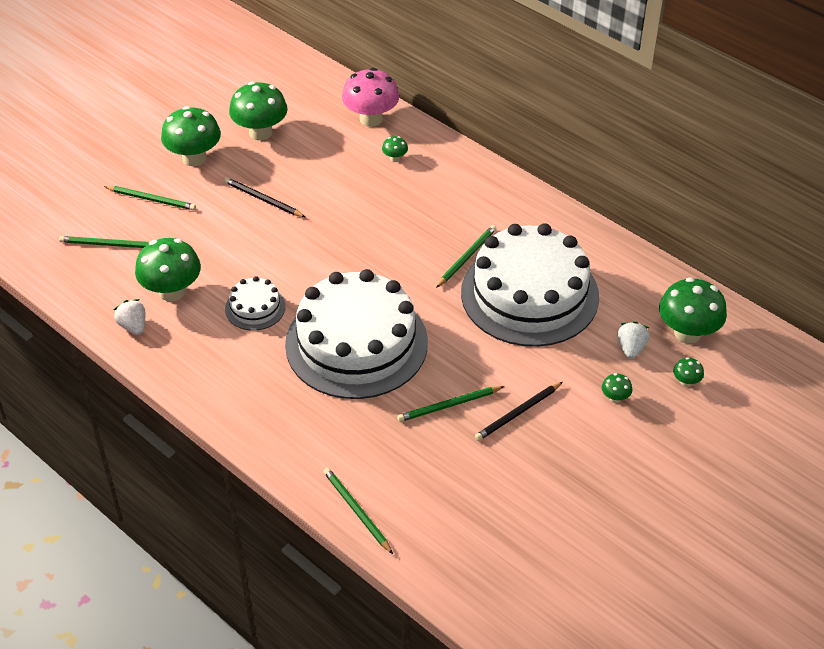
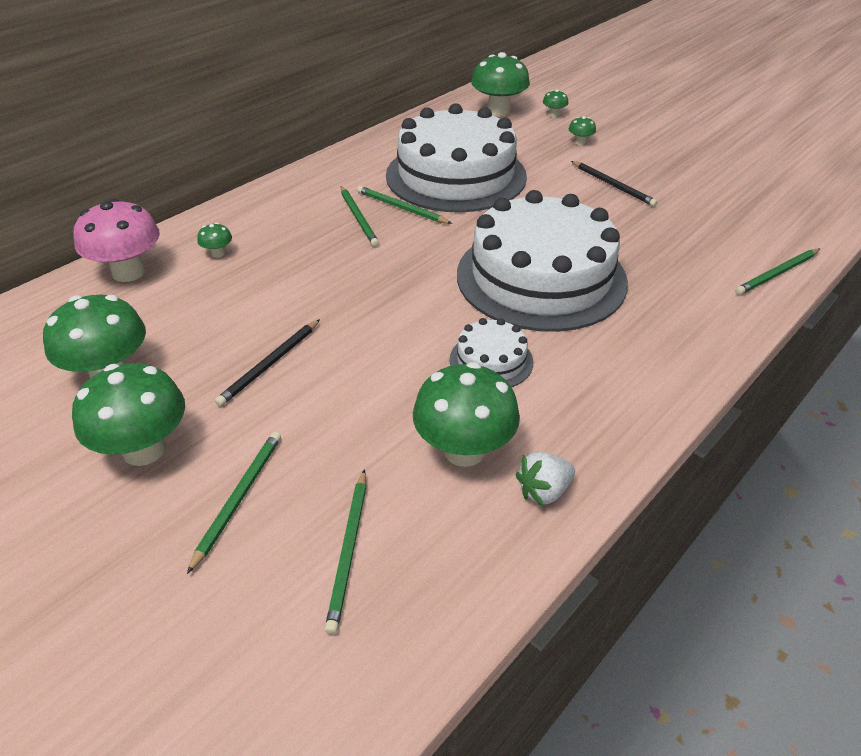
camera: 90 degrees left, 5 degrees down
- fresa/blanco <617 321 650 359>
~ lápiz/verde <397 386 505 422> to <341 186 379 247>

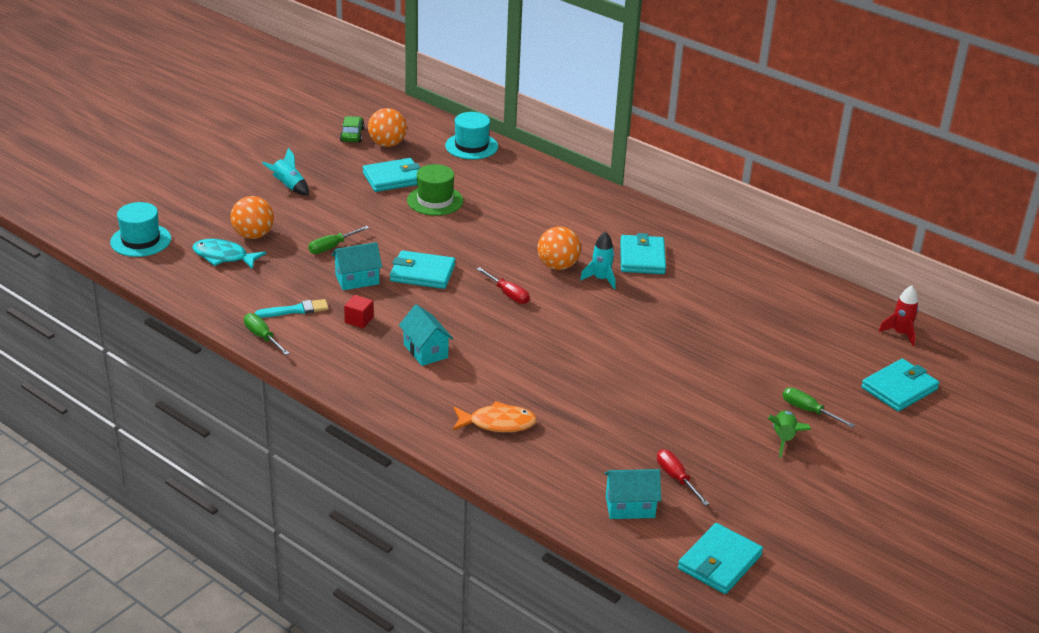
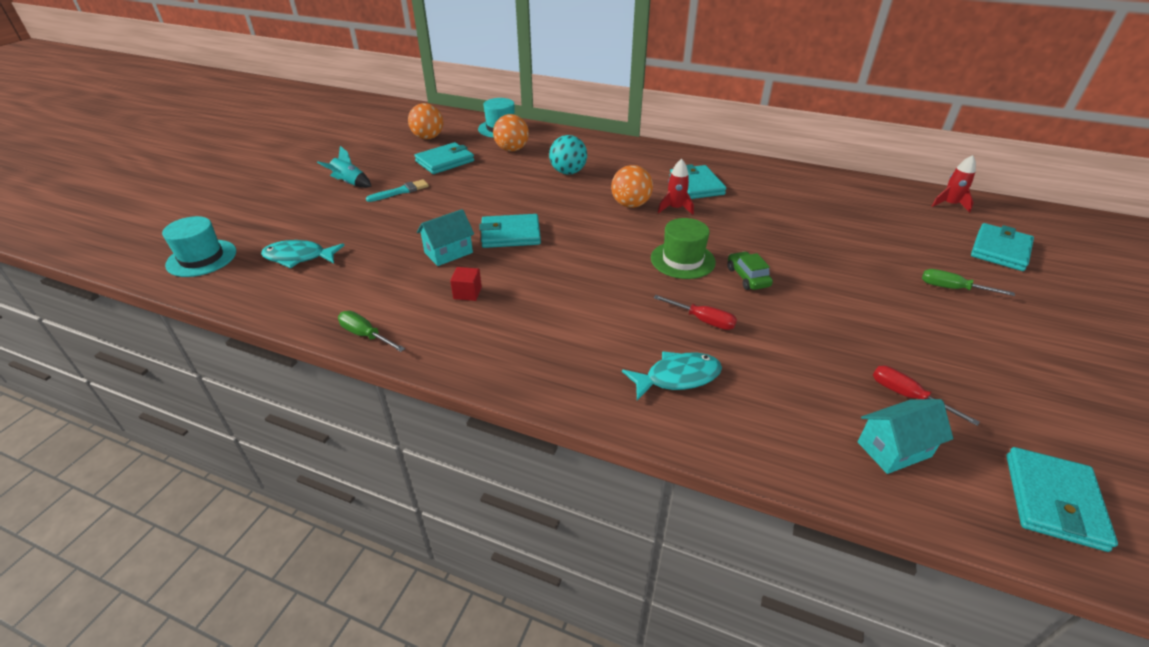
camera: 15 degrees left, 5 degrees up
~ coche/verde <340 116 364 143> to <727 251 773 290>
~ sombrero/verde <407 164 463 216> to <651 218 716 279>
~ pelota/naranja <231 196 274 239> to <493 114 529 152>
- destornillador/verde <308 226 369 254>
~ cohete/turquesa <580 232 616 290> to cohete/rojo <658 159 694 215>
~ destornillador/rojo <477 267 530 304> to <653 295 737 330>
~ pincel/turquesa <255 299 329 318> to <366 179 429 202>
- casa/turquesa <399 304 453 366>
~ pez/naranja <453 401 537 432> to pez/turquesa <622 351 722 400>
- cohete/verde <768 410 811 458>
+ pelota/turquesa <549 135 587 175>

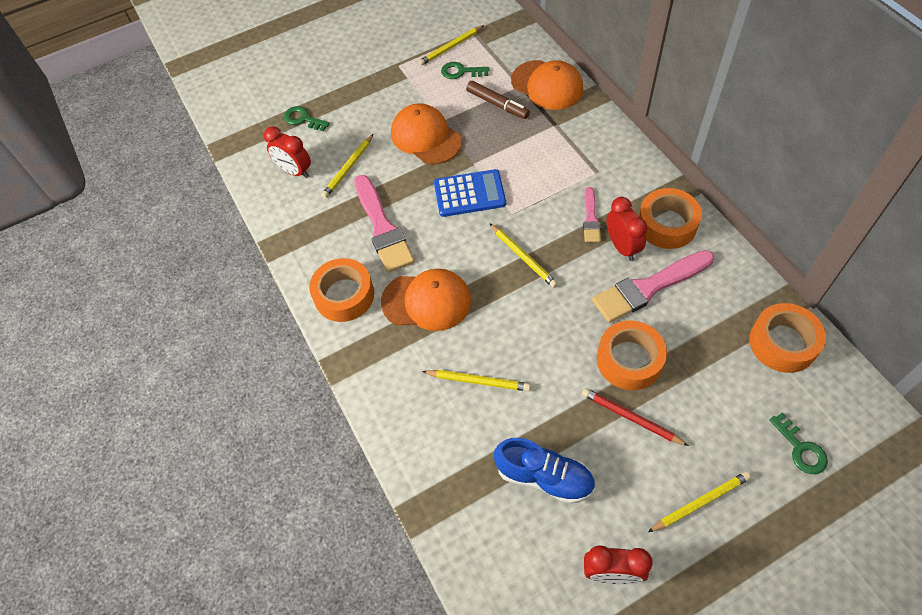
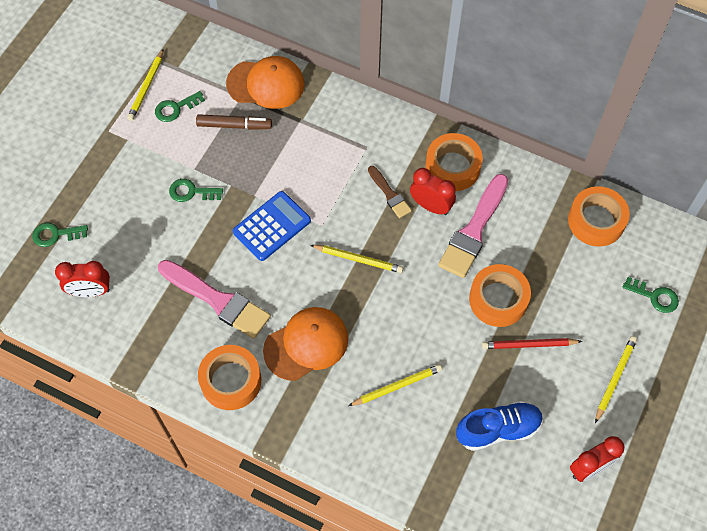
camera: 40 degrees left, 5 degrees up
~ gorra/naranja <391 103 462 164> to llave/verde <169 179 223 202>
- lápiz/amarillo <321 134 373 199>
~ pincel/rosa <583 187 601 242> to pincel/marrón <368 166 412 218>

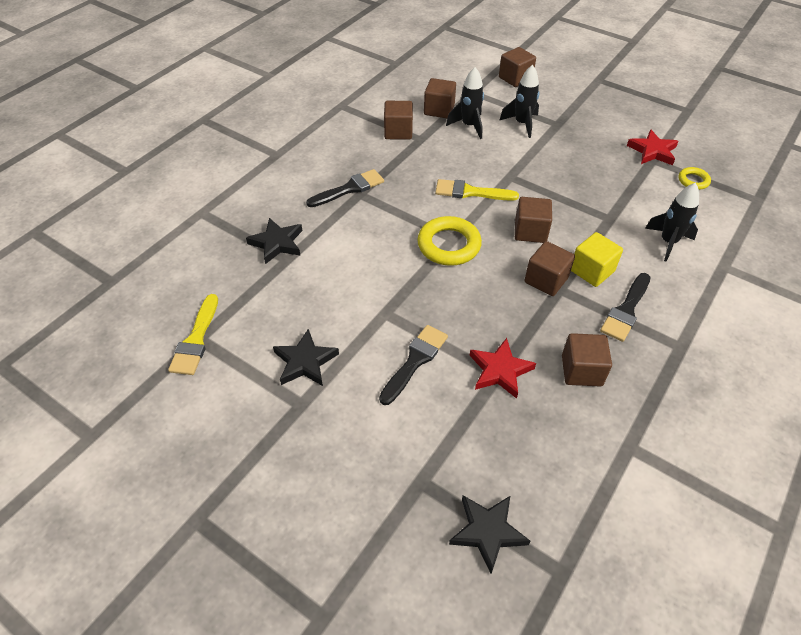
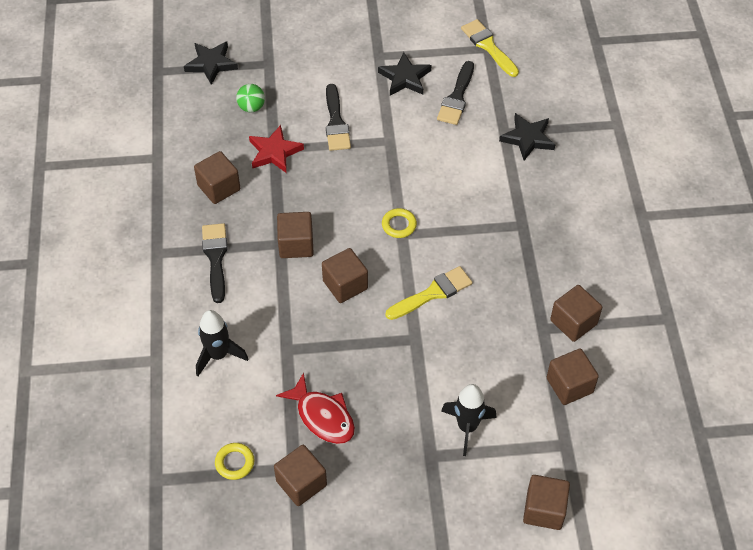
camera: 140 degrees right, 5 degrees up
- cohete/negro <446 67 484 139>
~ estrella/rojo <627 129 679 165> to cubo/marrón <274 445 327 506>
~ pincel/negro <306 169 384 207> to <437 61 474 125>
~ anillo/amarillo <417 216 482 266> = <382 208 417 238> x0.54
- cubo/amarillo <571 232 623 287>
+ pelota/verde <236 84 265 112>
+ pez/rojo <276 373 355 444>

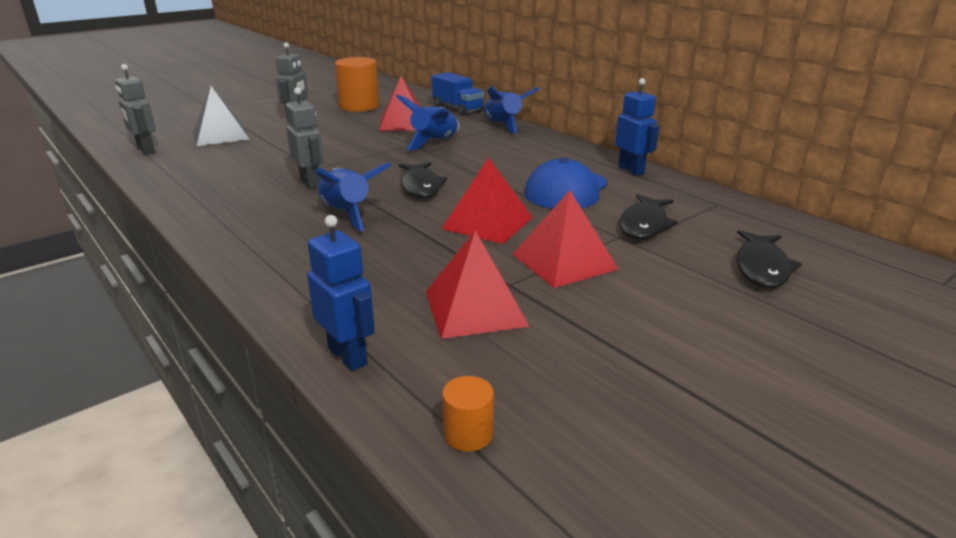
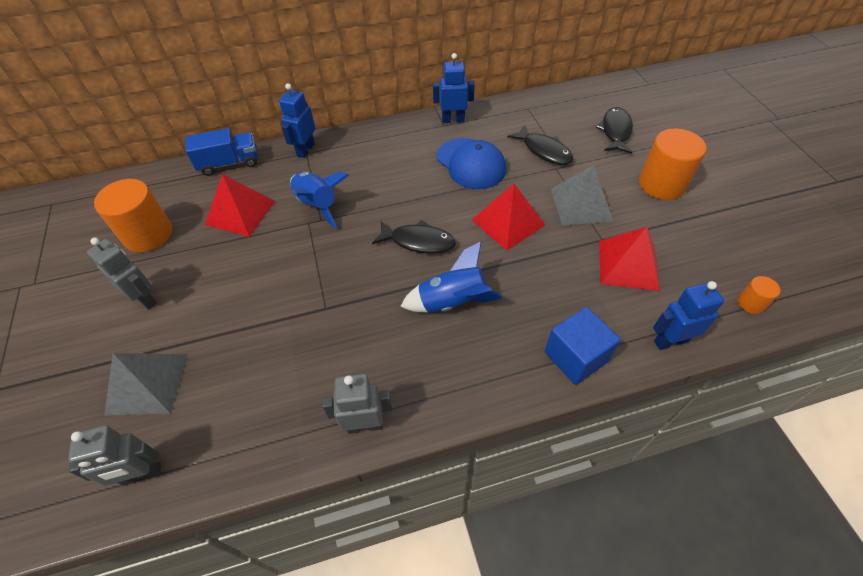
camera: 65 degrees left, 25 degrees up
~ cohete/azul <484 85 540 134> to robot/azul <279 83 316 158>
~ robot/gris <286 87 324 189> to <322 374 393 434>
~ pirámide/rojo <512 190 618 288> to pirámide/gris <551 165 614 226>
~ pez/negro <736 230 802 288> = <596 107 633 154> 120 degrees counterclockwise
+ cilindro/naranja <639 129 707 200>
+ cubo/azul <545 307 621 385>

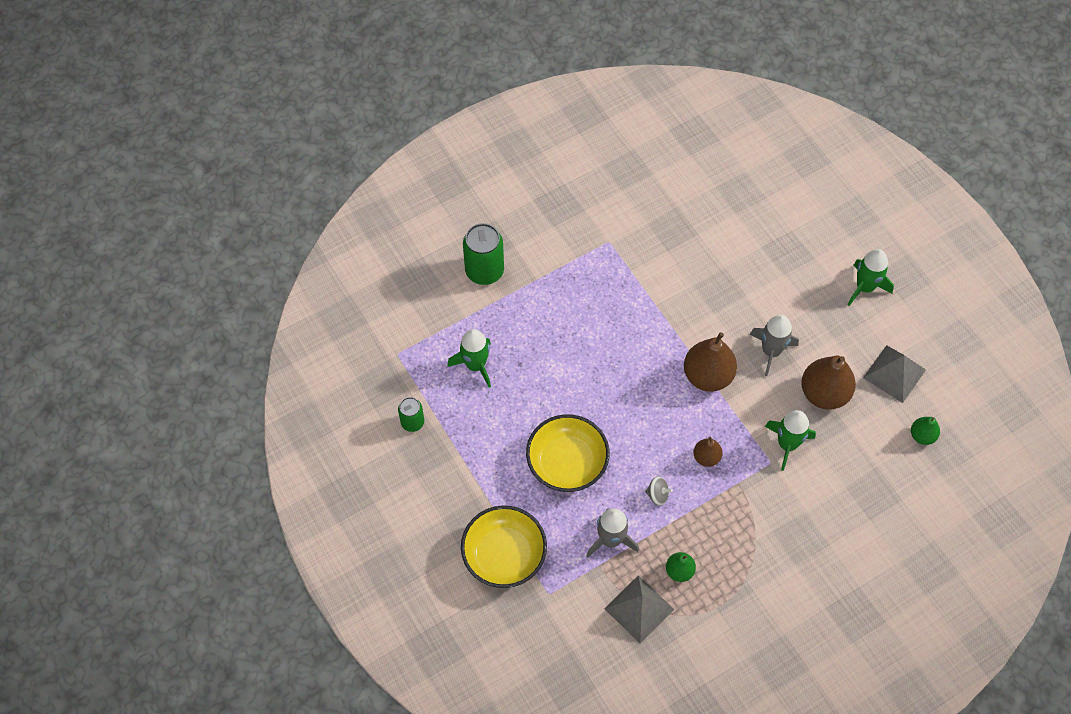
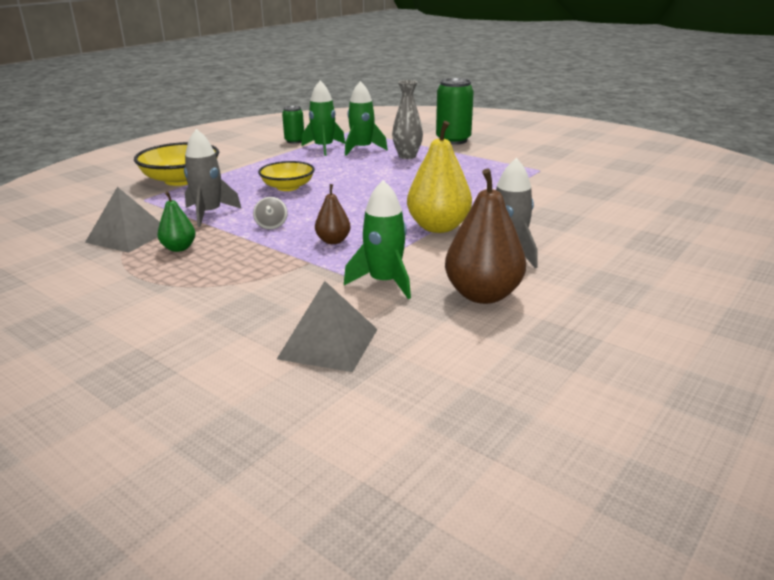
camera: 70 degrees right, 35 degrees down
~ cohete/verde <848 249 894 306> to <301 81 345 156>
~ pera/marrón <684 332 737 392> to pera/amarillo <407 121 472 233>
~ pirámide/gris <863 345 926 403> to <277 281 378 372>
~ cuenco/amarillo <526 414 610 492> = <258 161 315 191> x0.66
- pera/verde <911 417 940 445>
+ florero/gris <392 80 423 159>

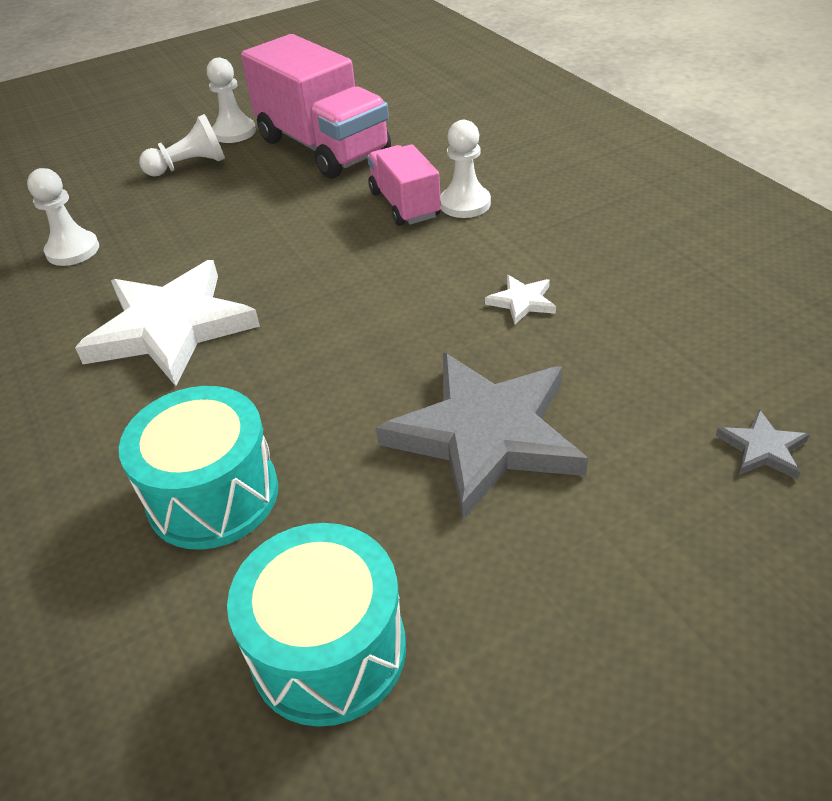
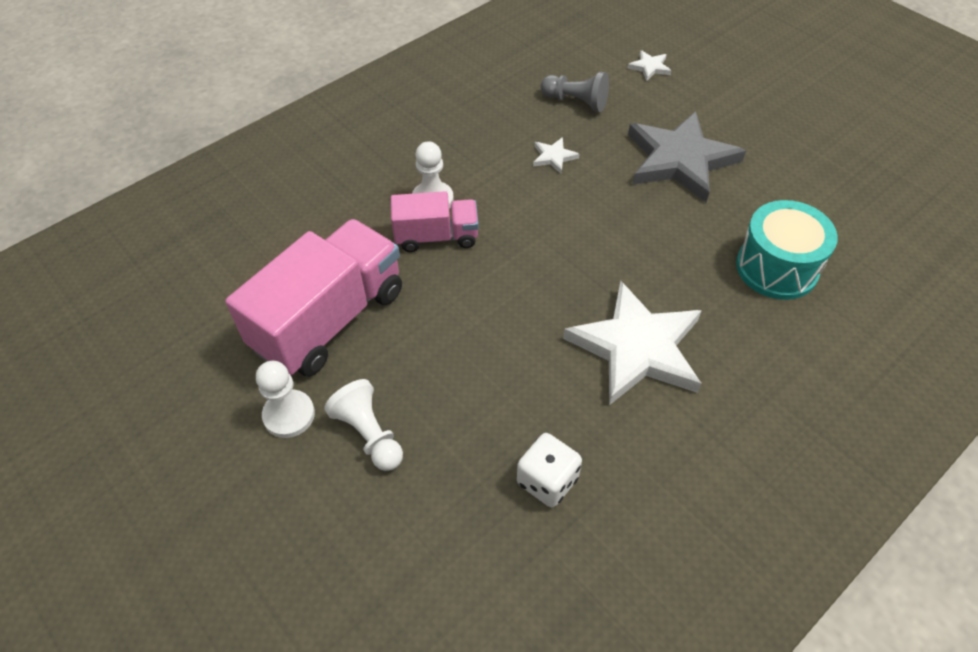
camera: 105 degrees left, 10 degrees up
~ camión/rosa <367 144 441 226> = <391 191 479 252> 150 degrees counterclockwise
~ peón/blanco <27 168 99 266> to dado/blanco <517 433 582 507>
~ estrella/gris <716 409 810 480> to estrella/blanco <627 50 671 81>
- tambor/turquesa <227 523 406 727>
+ peón/gris <541 72 609 112>

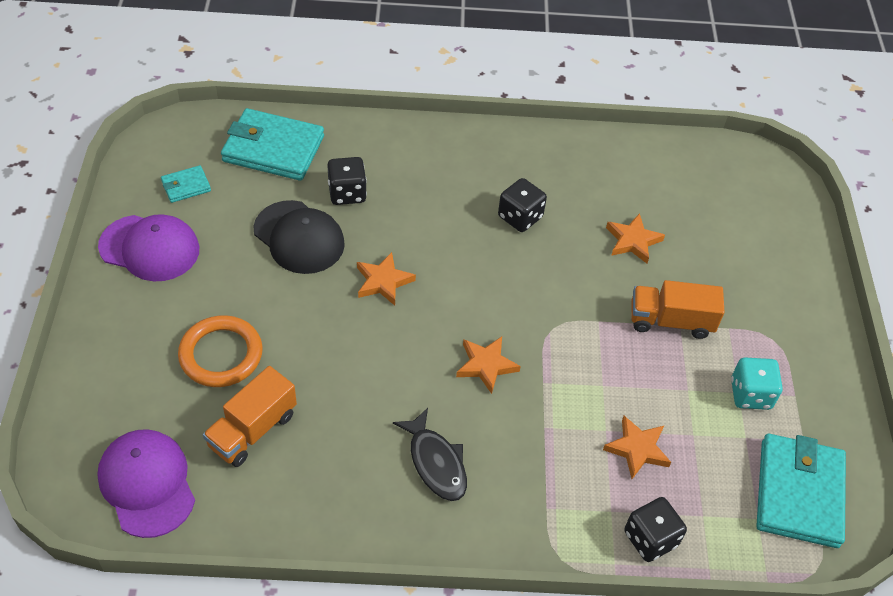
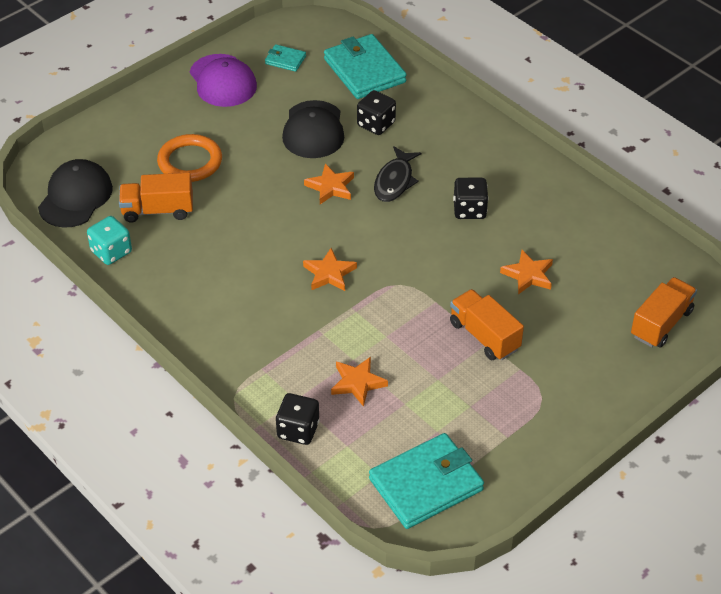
camera: 50 degrees right, 5 degrees down
~ dado/turquesa <731 357 783 410> to <87 216 132 265>
~ pez/negro <393 408 467 501> to <374 146 421 202>
~ gorra/morado <97 429 195 538> to gorra/negro <38 159 113 228>
+ camión/naranja <631 277 697 348>

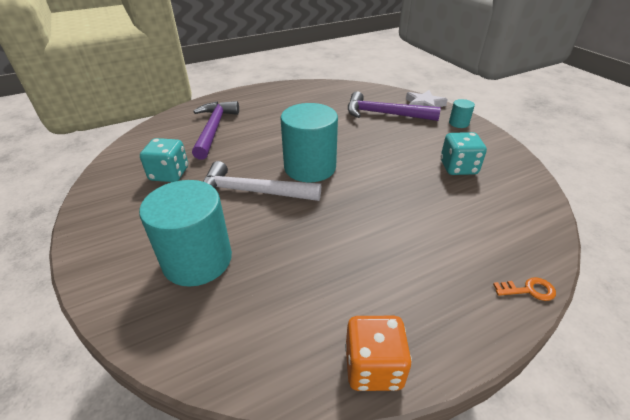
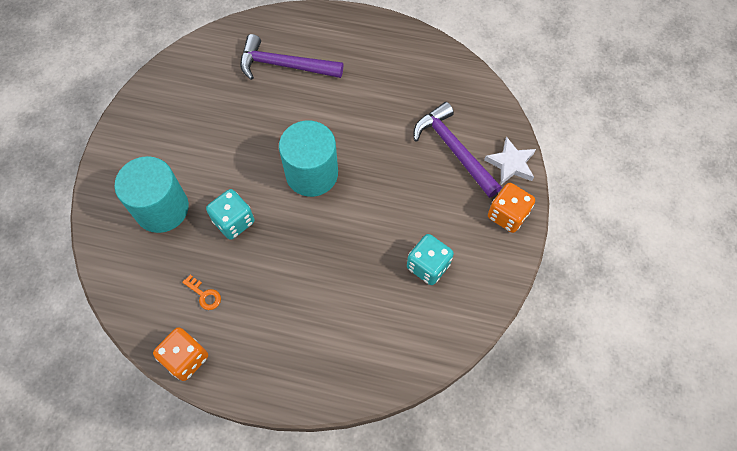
camera: 40 degrees right, 25 degrees up
~ cilindro/turquesa <449 99 475 128> to dado/naranja <488 183 535 233>
~ martillo/morado <192 101 239 160> = <240 34 343 80> 120 degrees counterclockwise
~ dado/turquesa <140 138 188 182> to <206 189 254 240>
- martillo/blanco <203 161 321 201>
~ llave/naranja <493 277 556 301> to <182 275 221 310>

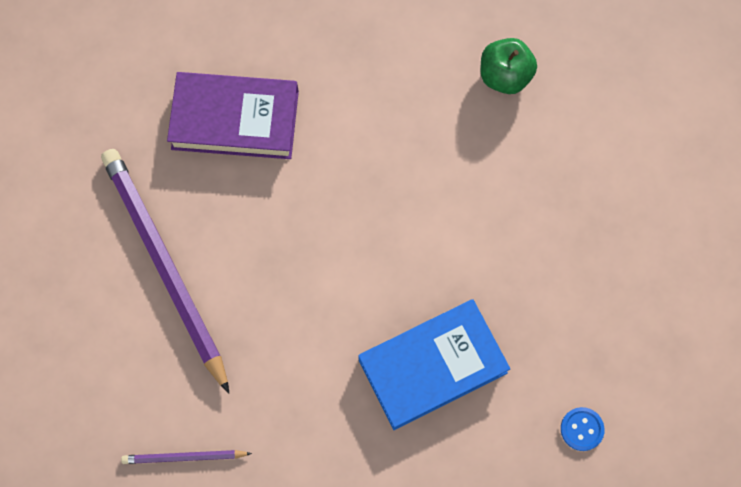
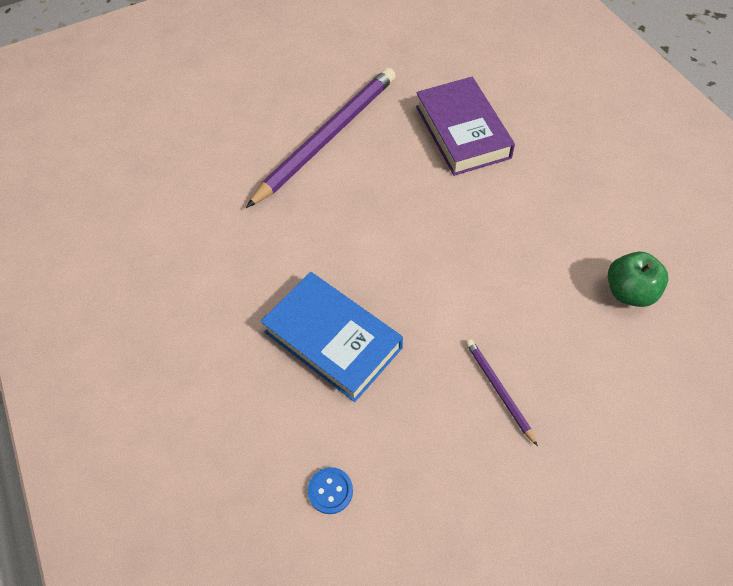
camera: 70 degrees right, 15 degrees down
~ lápiz/morado <121 450 252 464> to <466 339 538 446>

